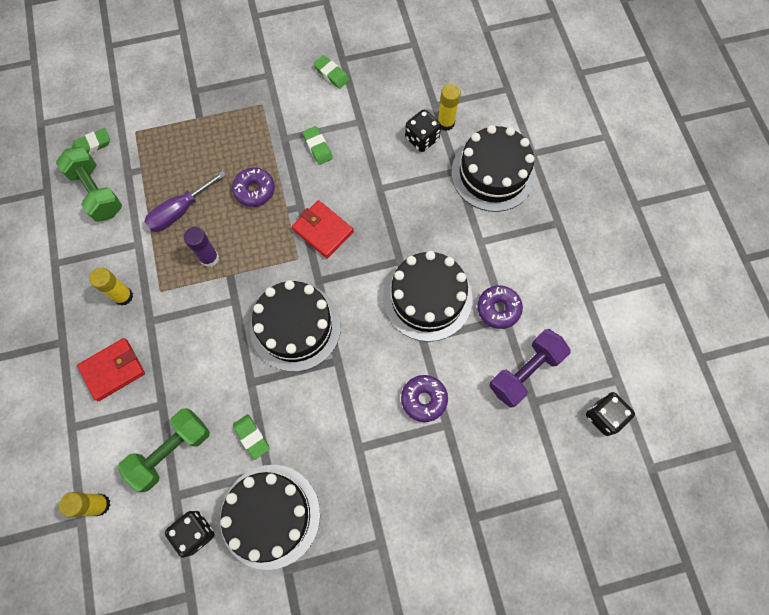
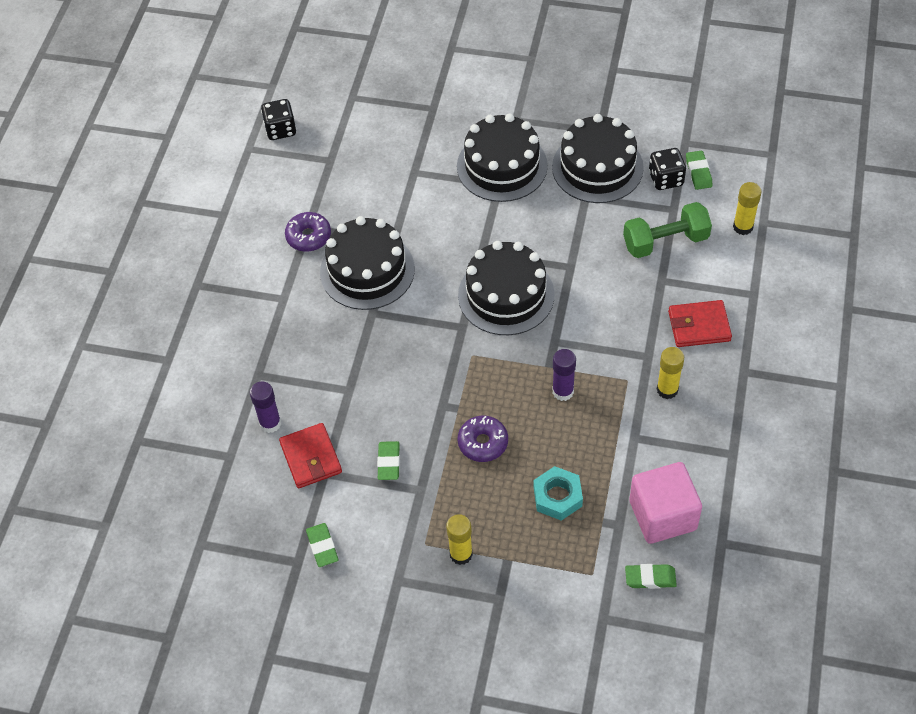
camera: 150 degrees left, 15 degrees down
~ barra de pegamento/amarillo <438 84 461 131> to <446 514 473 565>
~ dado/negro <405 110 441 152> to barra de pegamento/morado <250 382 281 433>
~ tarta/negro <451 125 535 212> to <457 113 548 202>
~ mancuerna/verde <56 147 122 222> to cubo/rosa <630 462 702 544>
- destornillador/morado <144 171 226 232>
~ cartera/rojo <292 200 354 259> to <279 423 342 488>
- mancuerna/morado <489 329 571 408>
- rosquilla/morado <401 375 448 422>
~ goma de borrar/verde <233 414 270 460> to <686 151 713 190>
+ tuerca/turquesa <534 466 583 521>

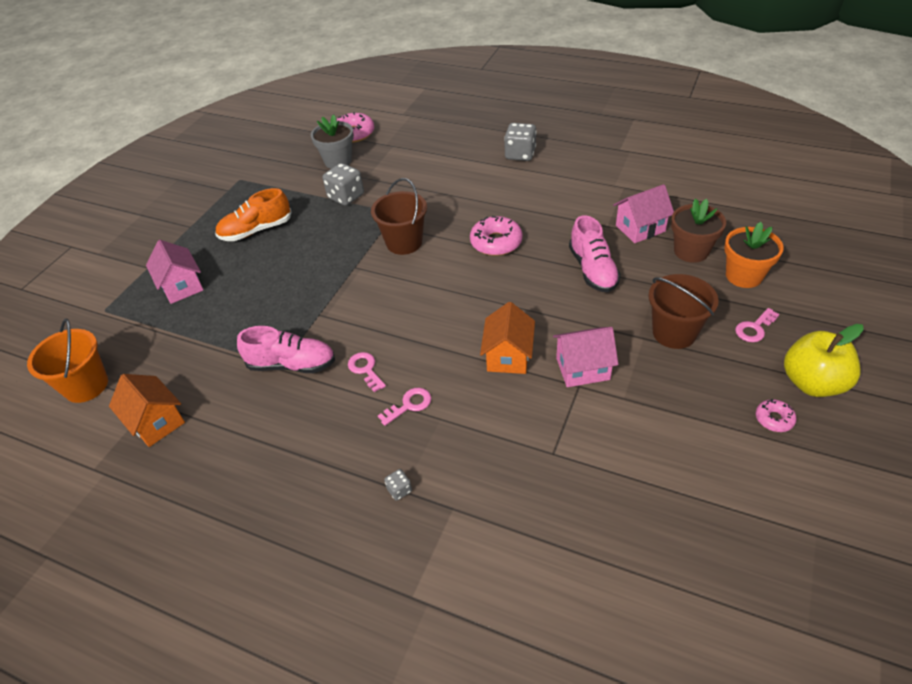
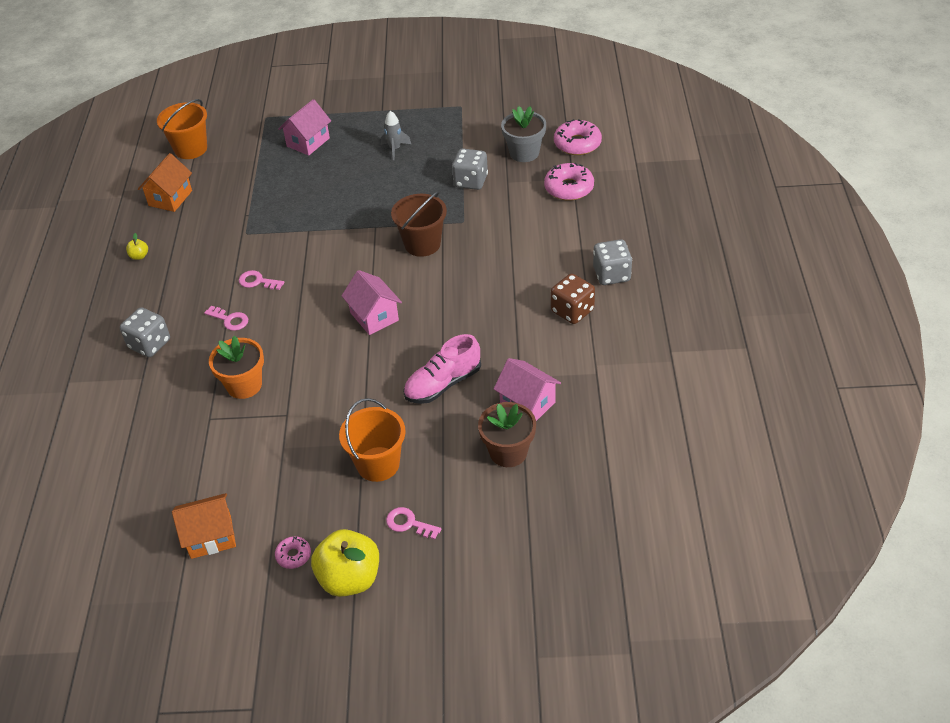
camera: 65 degrees right, 0 degrees up
~ zapato/naranja <215 188 291 241> to cohete/gris <381 111 411 160>
~ rosquilla/rosa <470 216 522 256> to <544 163 594 201>
~ maceta/naranja <724 222 784 288> to <209 336 264 399>
~ balde/marrón <648 274 719 349> to balde/naranja <339 398 406 482>
~ casa/naranja <480 302 535 374> to <172 493 236 559>
- zapato/rosa <237 326 335 373>
~ casa/rosa <553 327 618 387> to <342 270 402 335>
~ llave/rosa <348 352 386 392> = <239 270 284 290> 105 degrees counterclockwise
~ dado/gris <384 469 412 501> = <120 307 170 357> x2.11
+ manzana/amarillo <126 233 148 260>
+ dado/marrón <551 273 595 324>

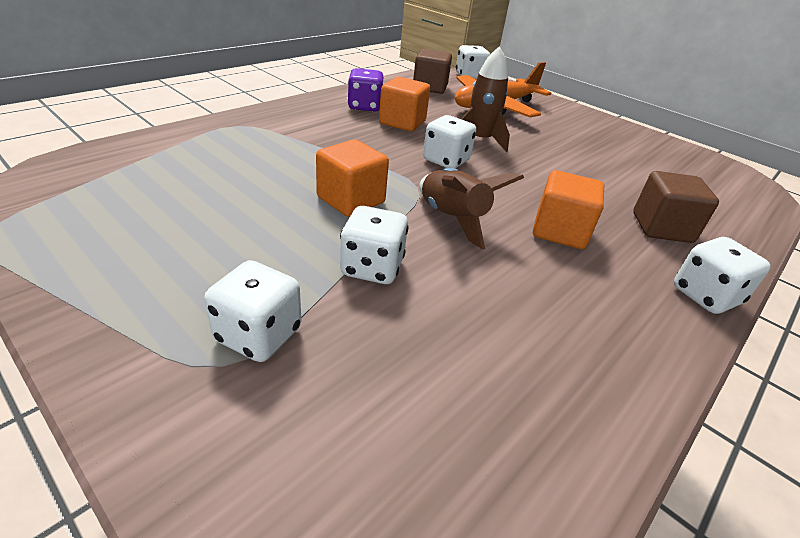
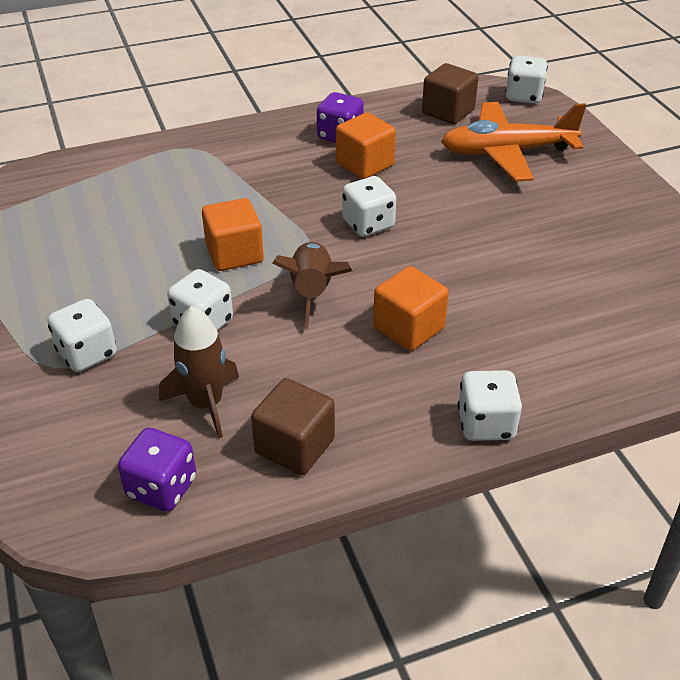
camera: 30 degrees right, 5 degrees up
~ cohete/marrón <461 46 510 152> to <159 306 239 438>
~ cubo/marrón <633 171 719 243> to <251 378 335 475>
+ dado/morado <118 428 196 511>

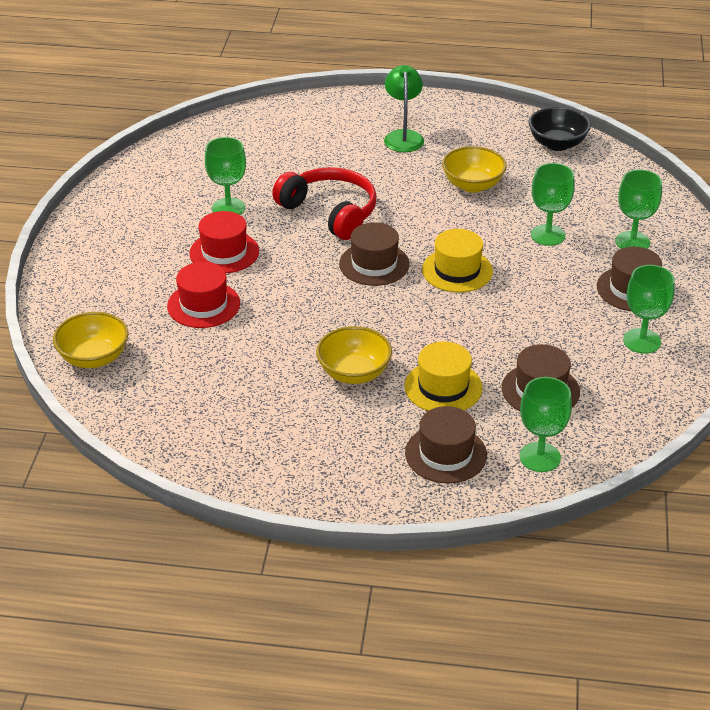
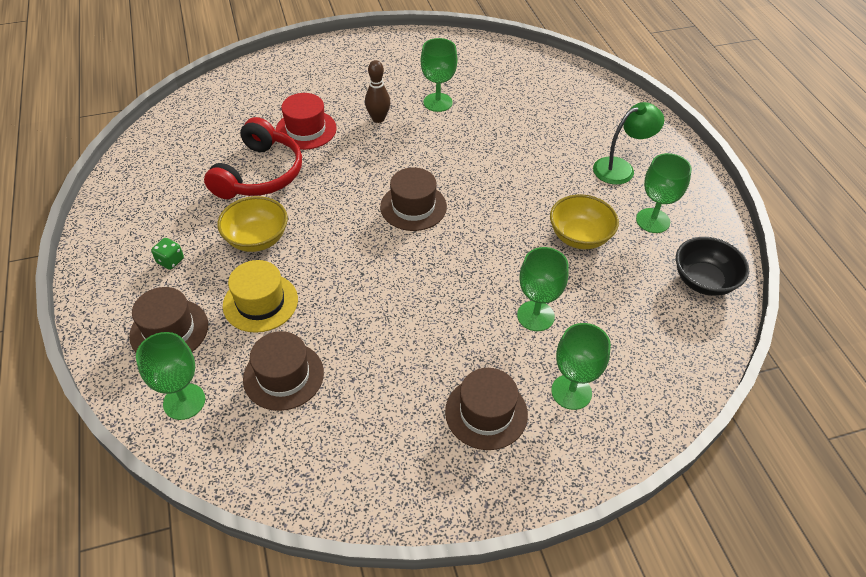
camera: 65 degrees right, 10 degrees up
~ auriculares/rojo <272 167 377 240> to <204 117 302 199>
~ sombrero/rojo <189 211 259 273> to bolo/marrón <365 60 390 123>
- sombrero/amarillo <422 229 493 293>
~ copa/verde <623 265 675 354> to <636 153 692 233>
- cuenco/amarillo <53 312 129 368>
+ dado/verde <151 238 184 270>

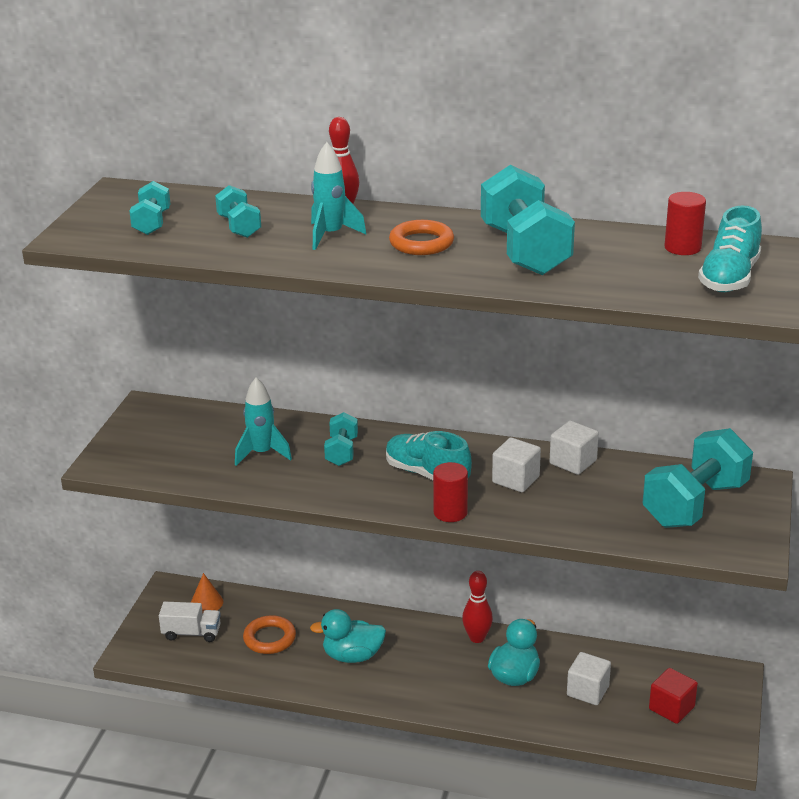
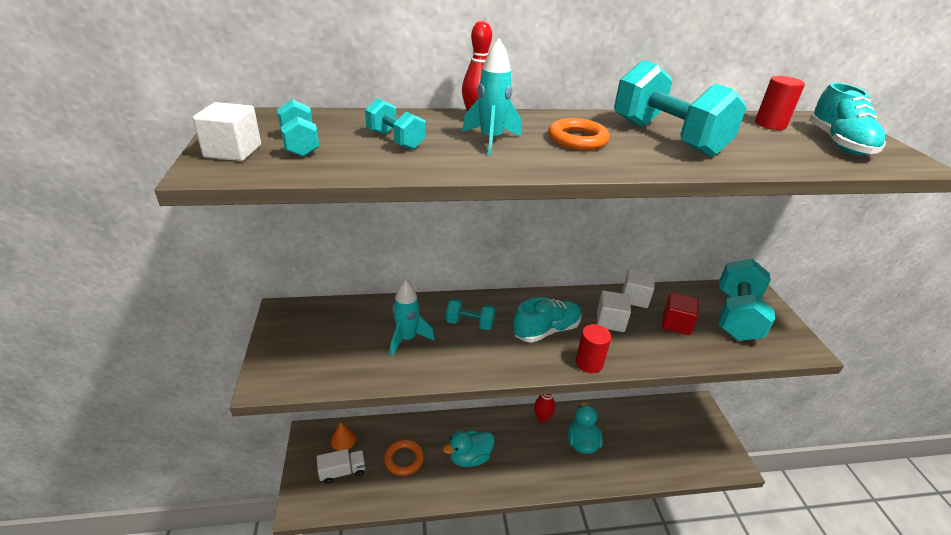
camera: 25 degrees left, 5 degrees up
~ mancuerna/turquesa <324 412 358 466> = <446 299 495 330> 60 degrees counterclockwise
~ zapato/turquesa <386 431 472 480> = <513 297 582 343> 135 degrees clockwise
~ cubo/blanco <567 652 611 705> to <193 102 261 161>
~ cubo/rojo <649 668 698 724> to <662 292 699 335>

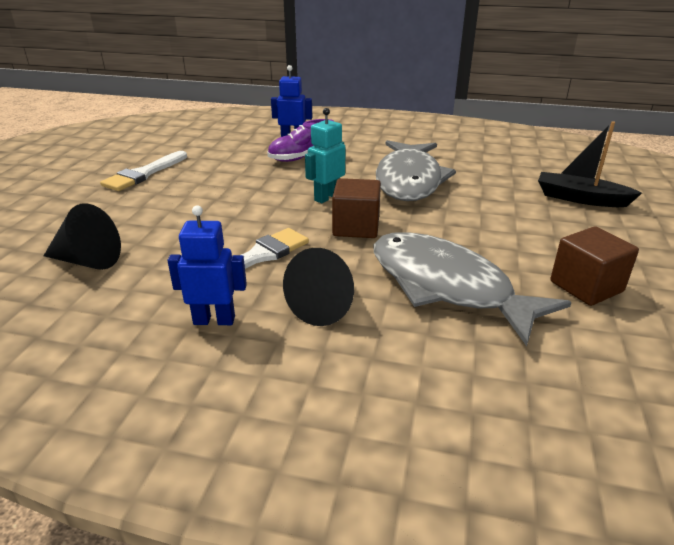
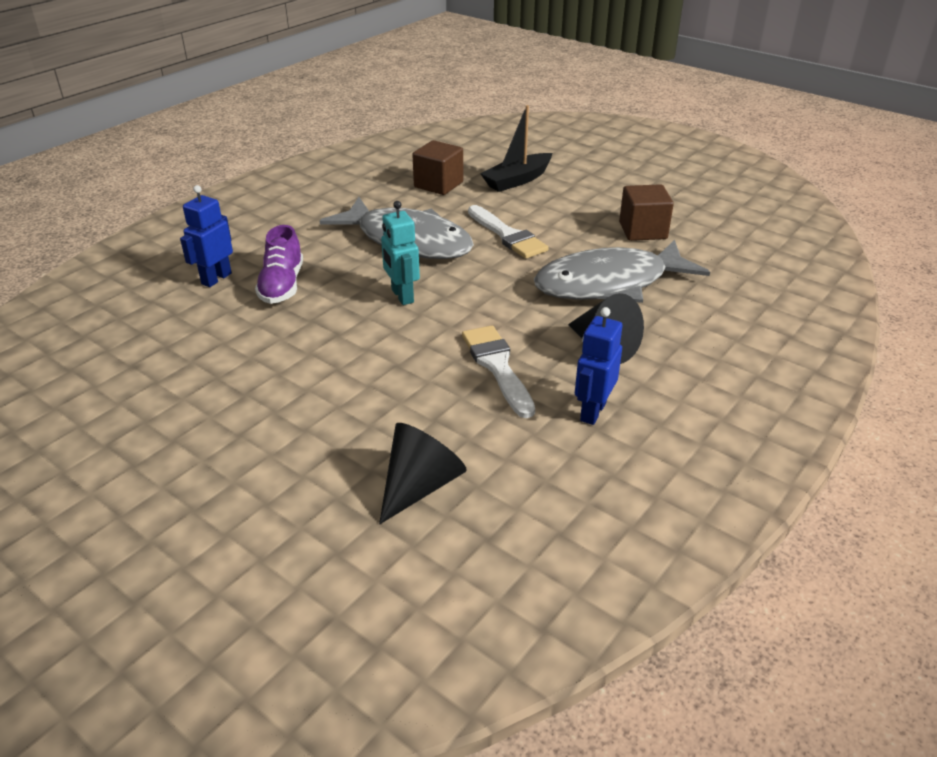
camera: 65 degrees left, 5 degrees up
~ pincel/blanco <100 151 187 191> to <468 205 549 259>
~ cubo/marrón <332 178 381 238> to <412 140 463 195>

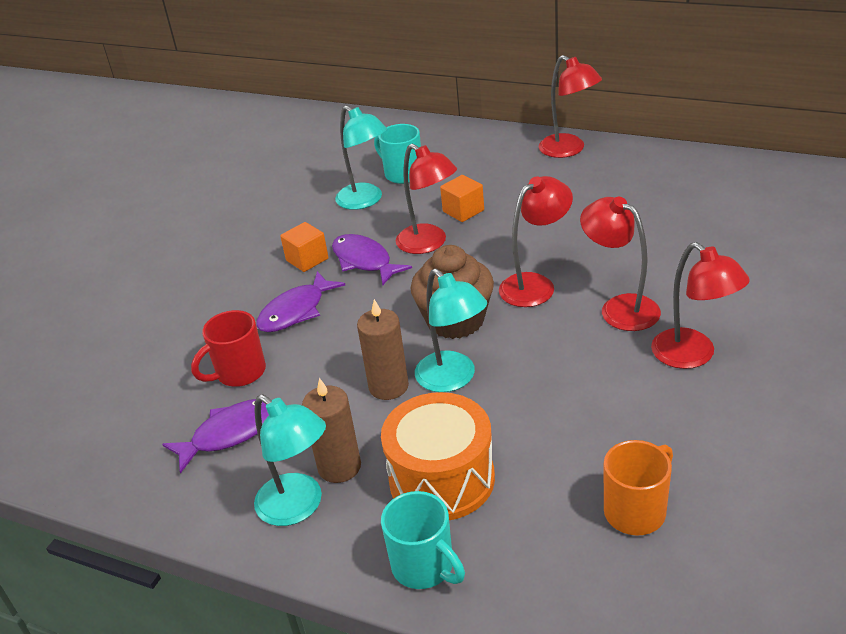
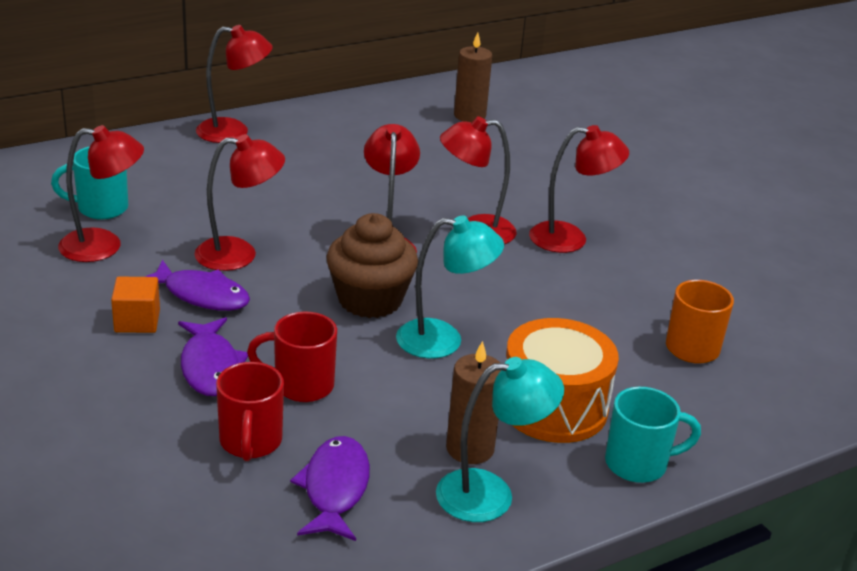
camera: 60 degrees left, 5 degrees down
~ lámpara/turquesa <335 105 387 210> to lámpara/rojo <58 125 144 262>
- cubo/naranja <440 175 484 222>
~ pez/morado <332 234 412 285> = <145 260 250 311> 150 degrees counterclockwise
~ vela/marrón <357 299 409 400> to <454 32 492 122>
+ taza/rojo <247 312 337 402>

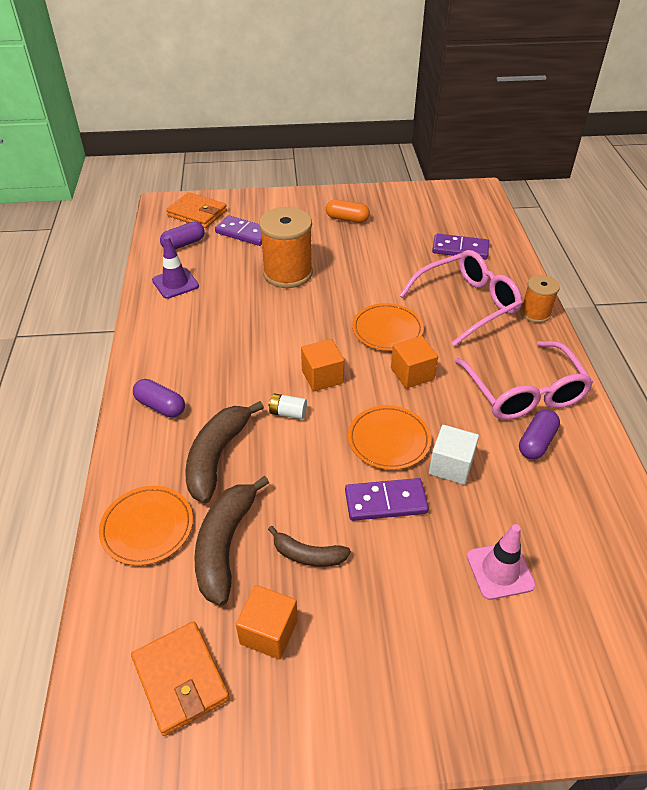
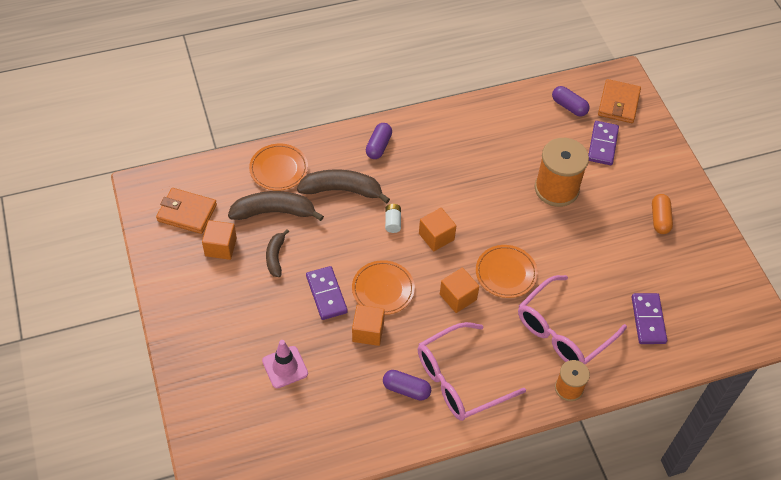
camera: 75 degrees right, 10 degrees up
- cono de tráfico/morado <152 236 199 299>
~ gafas/rosa <399 250 522 347> = <518 275 627 364> 90 degrees clockwise
~ cubo/blanco <429 425 479 485> to cubo/naranja <352 305 385 346>
~ cartera/naranja <131 621 230 736> = <156 188 217 234> 60 degrees clockwise

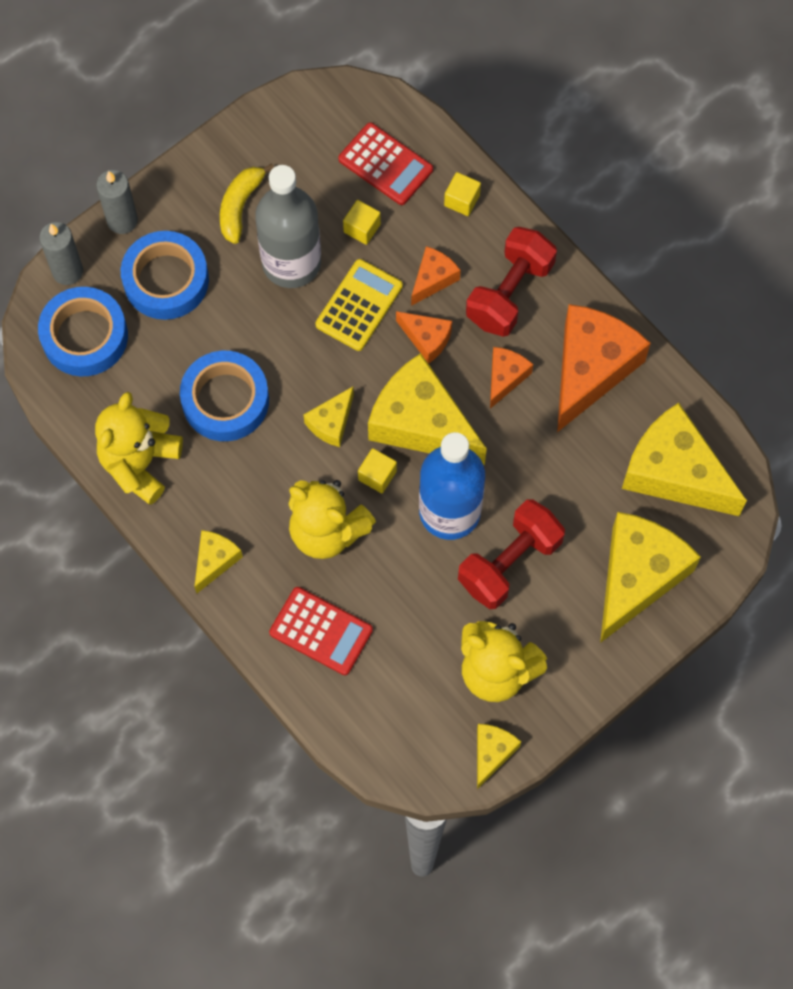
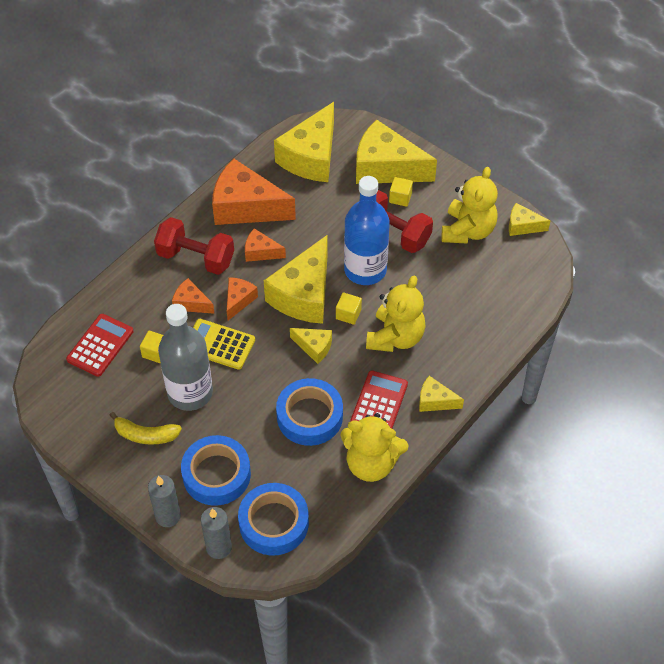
camera: 100 degrees left, 15 degrees down
~ cubo/amarillo <444 172 481 216> to <389 177 413 207>
~ calculadora/rojo <269 587 373 675> to <350 370 408 428>

